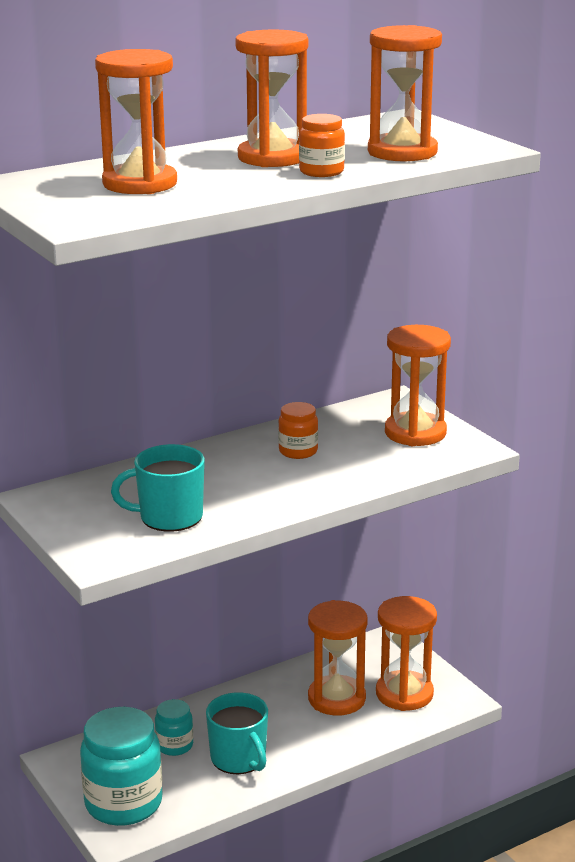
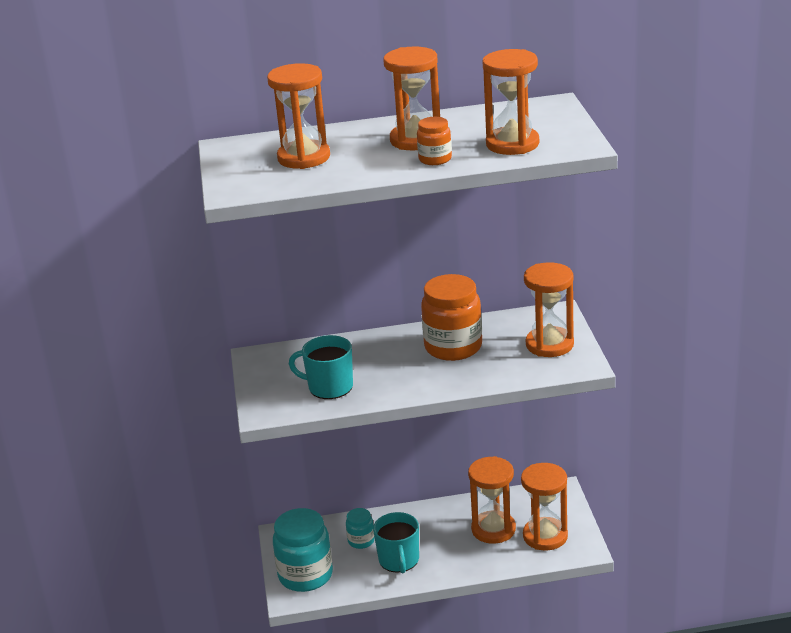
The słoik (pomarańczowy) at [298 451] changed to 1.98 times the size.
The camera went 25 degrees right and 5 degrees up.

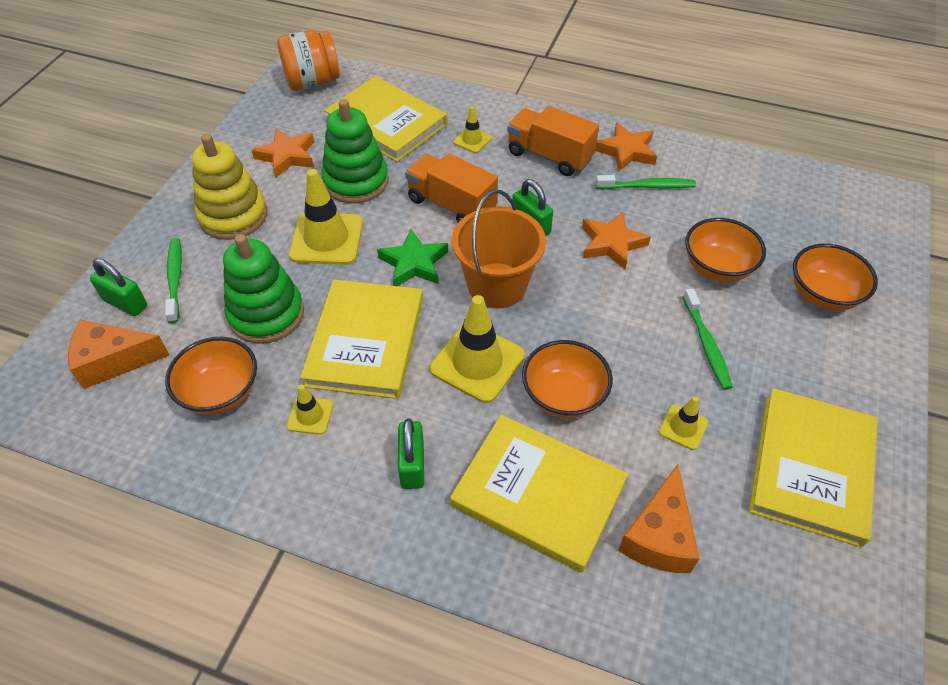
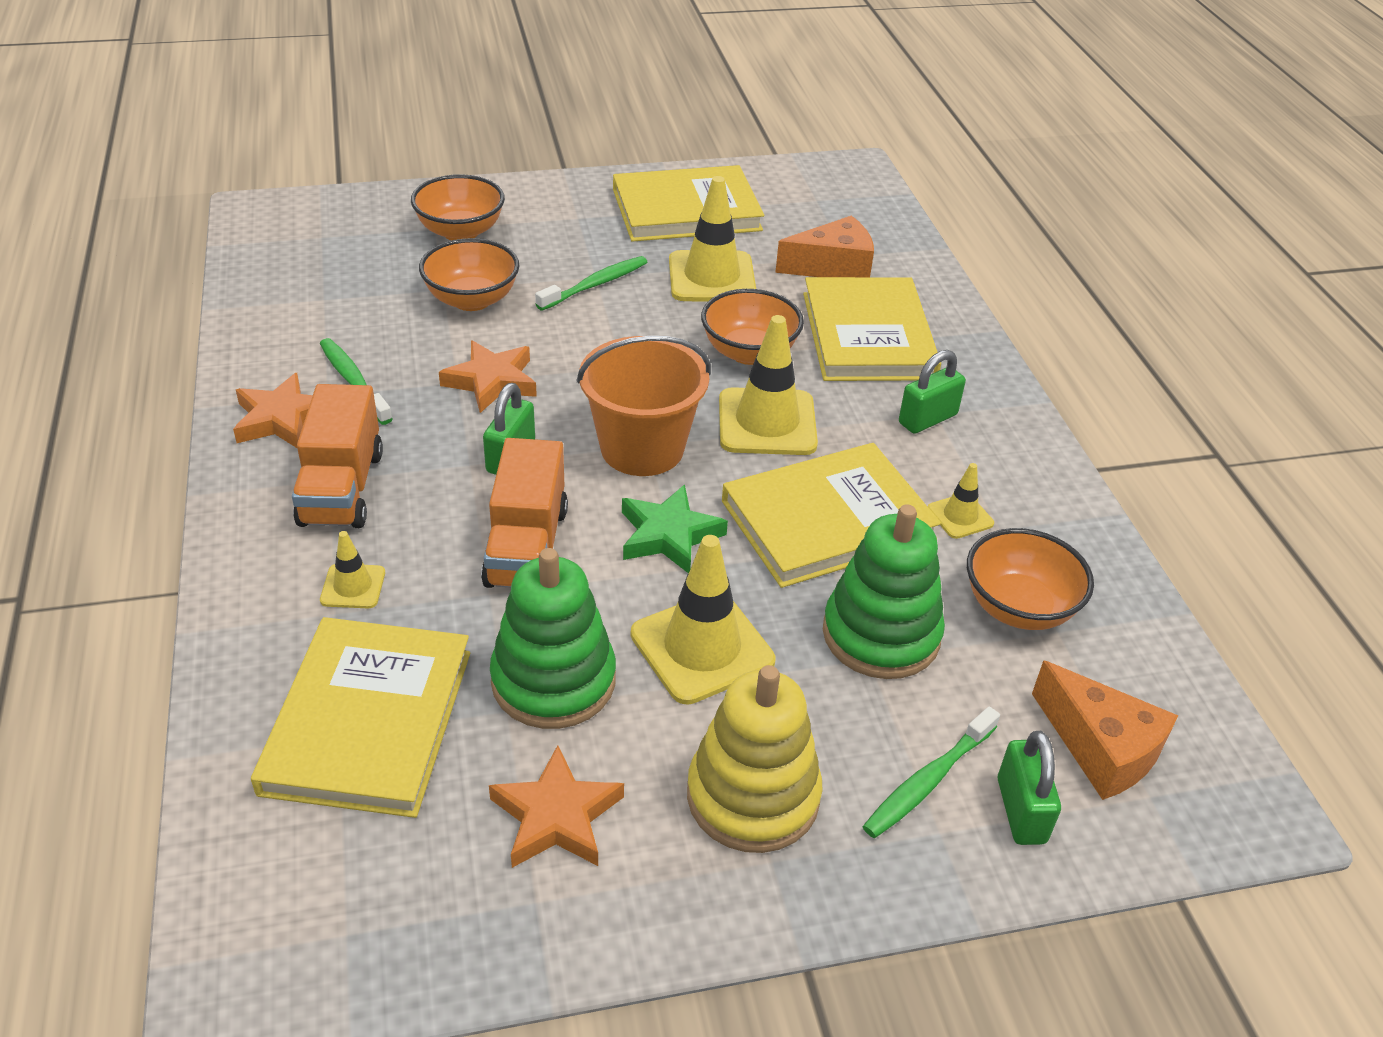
The pachołek (żółty) at [683 427] changed to 1.97 times the size.
The słoik (pomarańczowy) at [312 82] disappeared.
The camera went 125 degrees left and 10 degrees down.

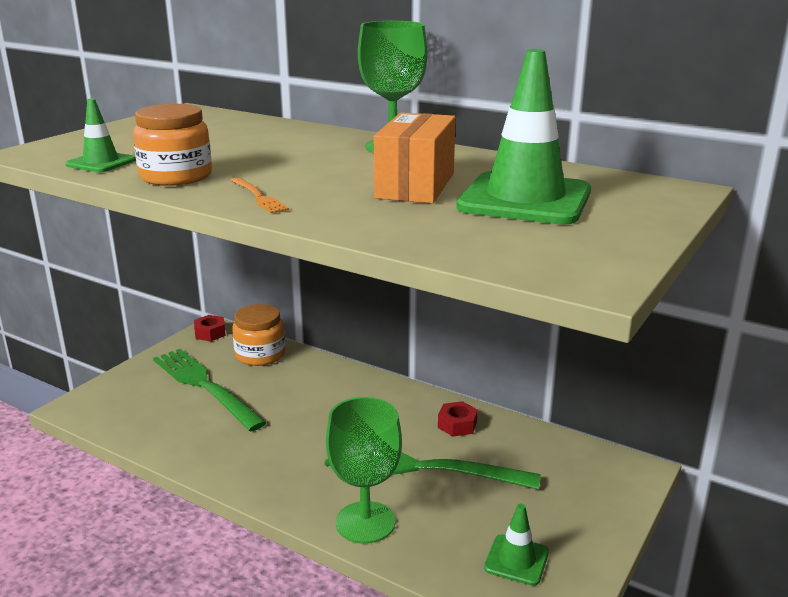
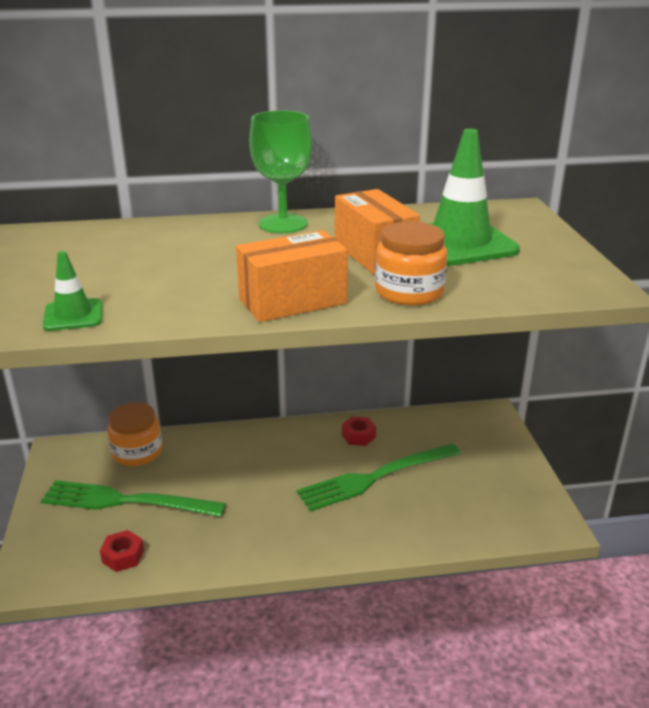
The nakrętka (czerwony) moved from [210 333] to [123 556].
The widelec (pomarańczowy) at [259 197] was replaced by the pudełko (pomarańczowy) at [292 301].
The słoik (pomarańczowy) moved from [176 176] to [409 292].
The kielich (zielony) at [365 522] disappeared.
The pachołek (zielony) at [516 560] disappeared.
The camera went 40 degrees left and 5 degrees up.

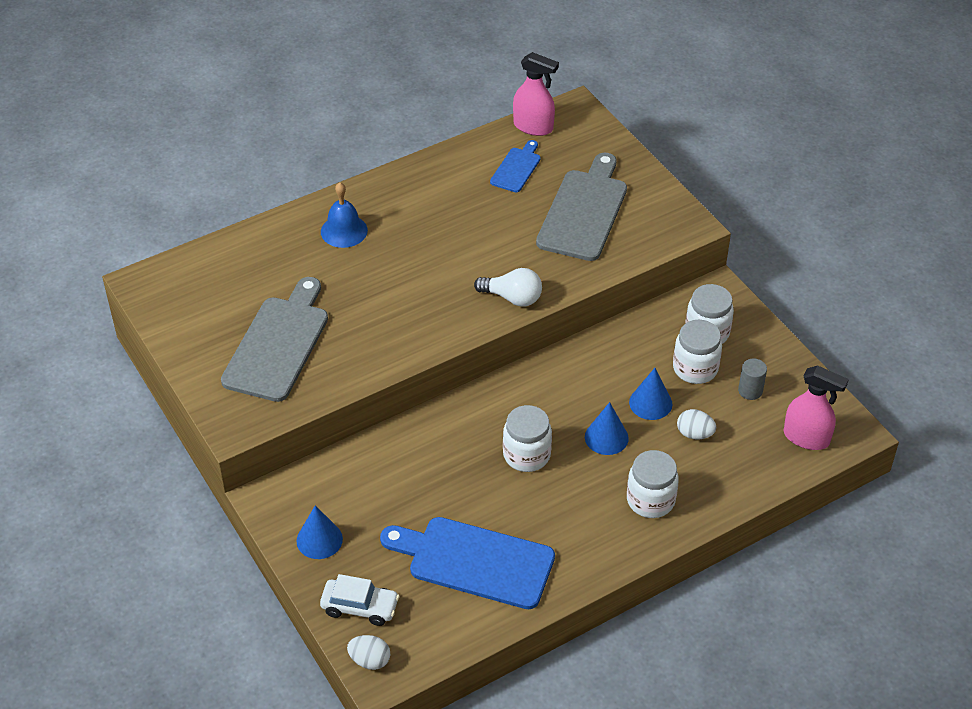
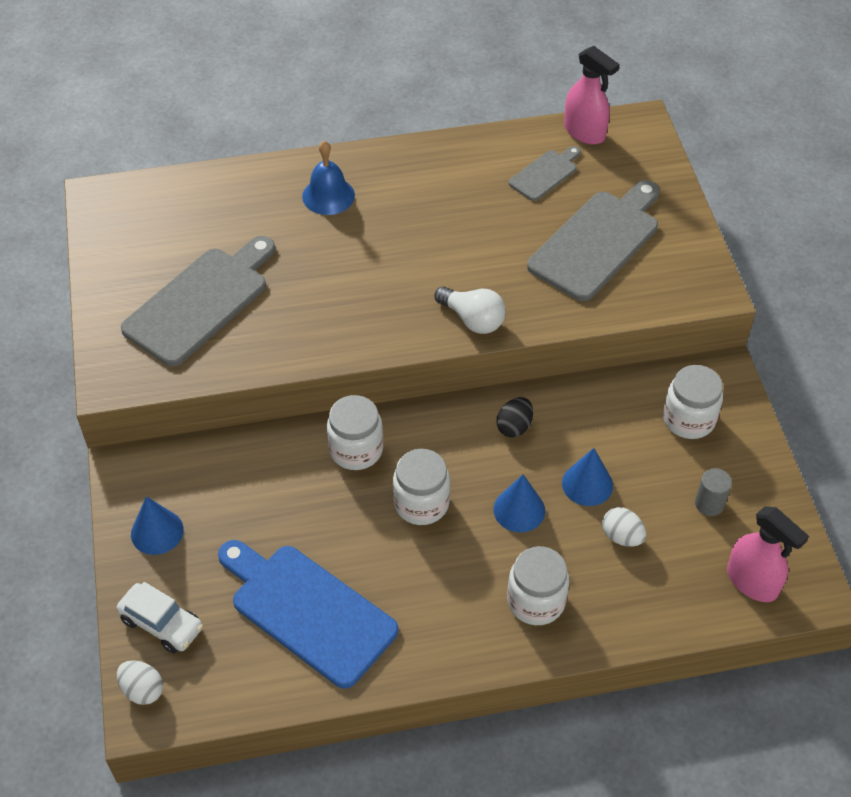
The słoik (biały) moved from [695 368] to [356 450].
The jajko (czarny) at [514 427] appeared.
The deska do krojenia (niebieski) at [516 168] became the deska do krojenia (szary) at [545 174].
The camera went 20 degrees right and 5 degrees up.

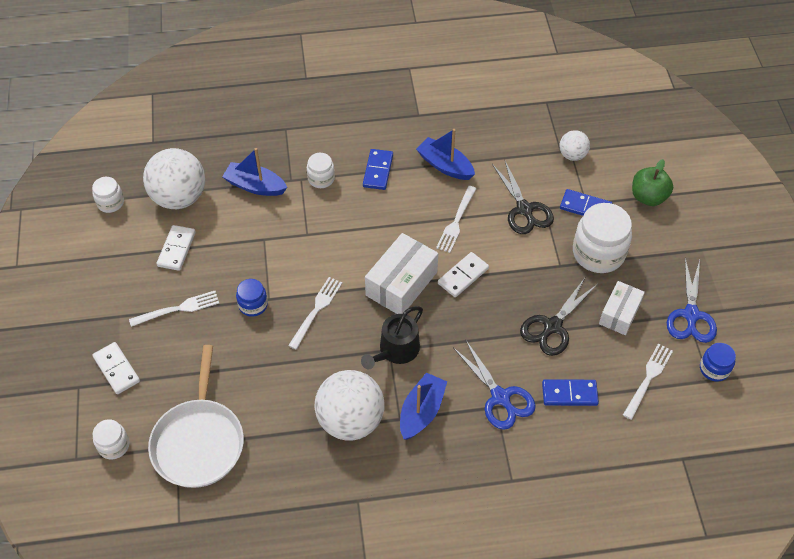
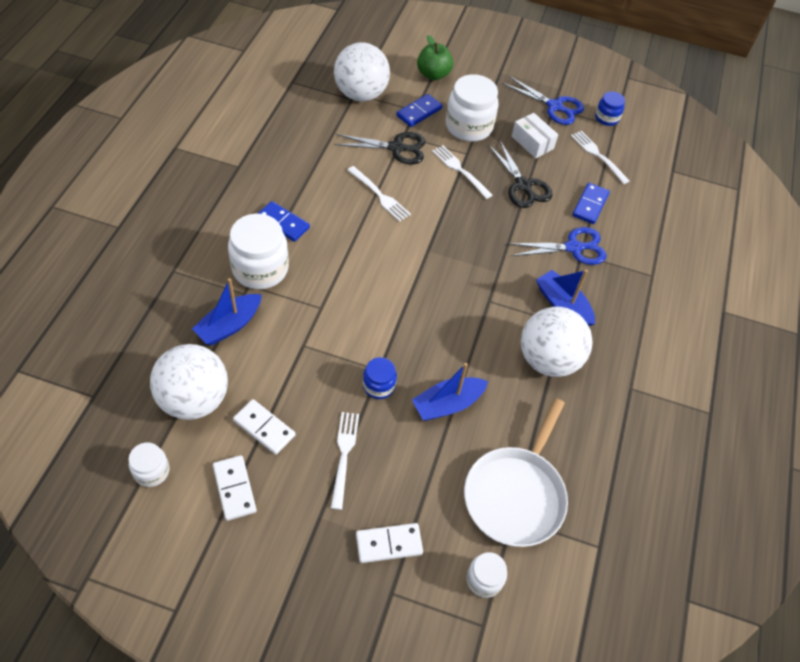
The kostka domina (biały) moved from [463 276] to [234 488].
The słoik (biały) at [321 179] changed to 1.88 times the size.
The piłka (biały) at [572 155] changed to 1.93 times the size.
The łódka (niebieski) moved from [445 165] to [447 404].
The widelec (biały) moved from [316 310] to [460 170].
The patelnia (biały) at [199 442] turned 90 degrees clockwise.
The konewka (czarny) at [396 350] disappeared.
The pudełko (biały) at [401 283] disappeared.
The camera went 70 degrees left and 0 degrees up.

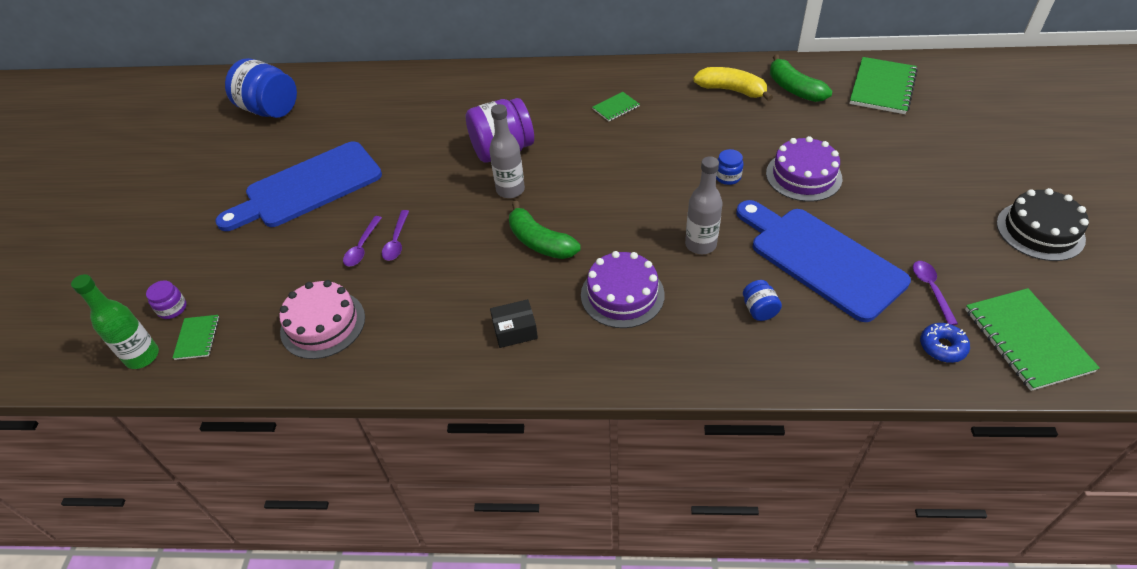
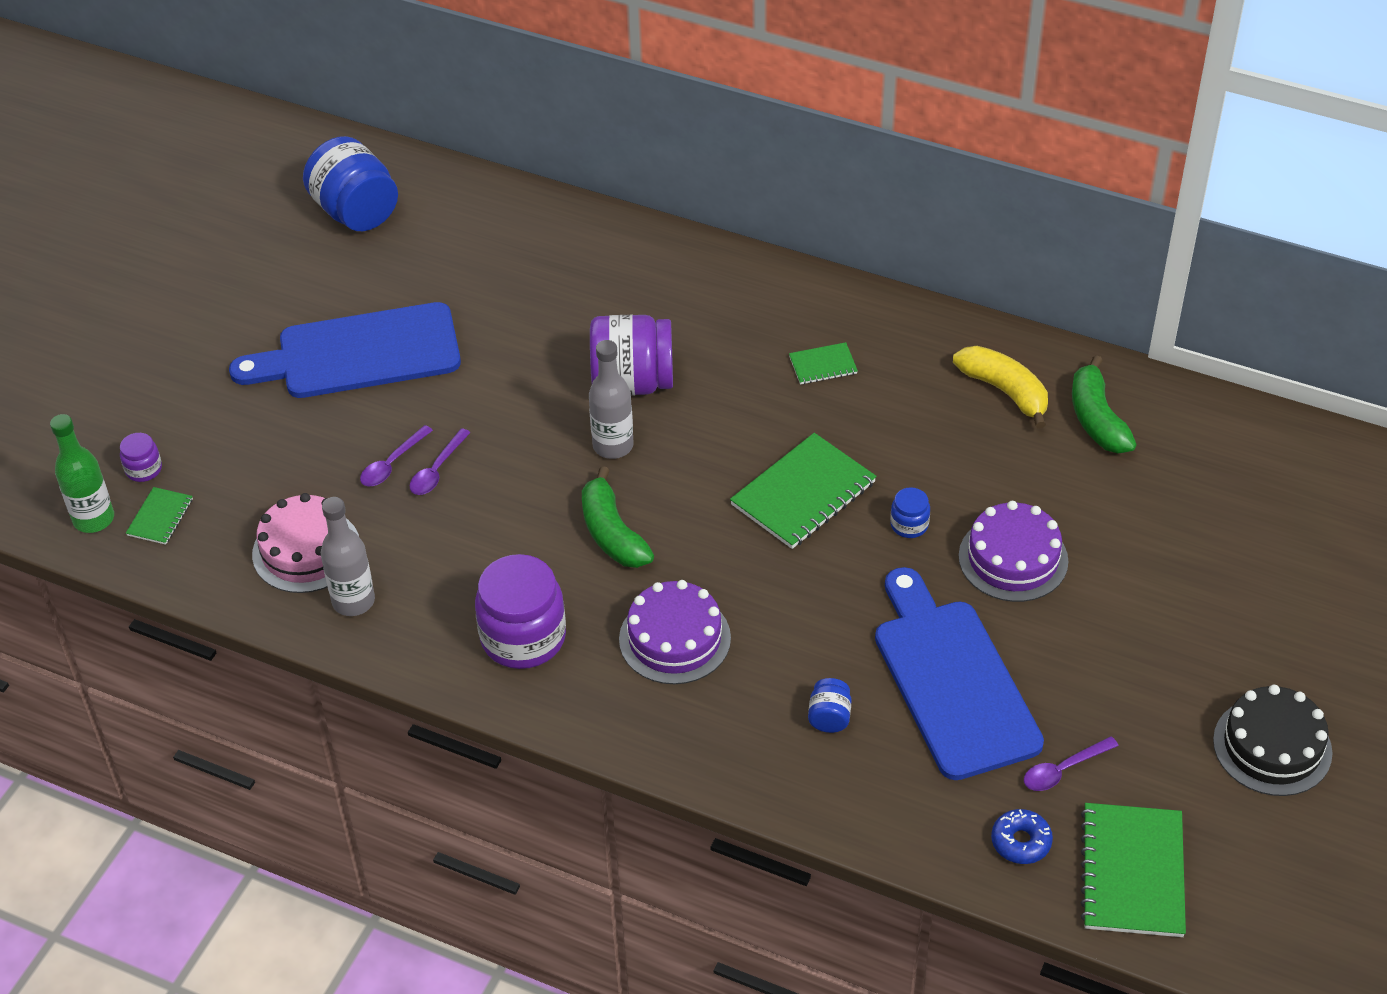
The butelka (szary) moved from [700 244] to [353 601].
The pudełko (czarny) at [515 330] was replaced by the słoik (fioletowy) at [523 637].
The zeszyt (zielony) moved from [882 87] to [803 494].
The łyżka (fioletowy) at [931 290] turned 135 degrees counterclockwise.
The camera went 20 degrees right and 0 degrees up.

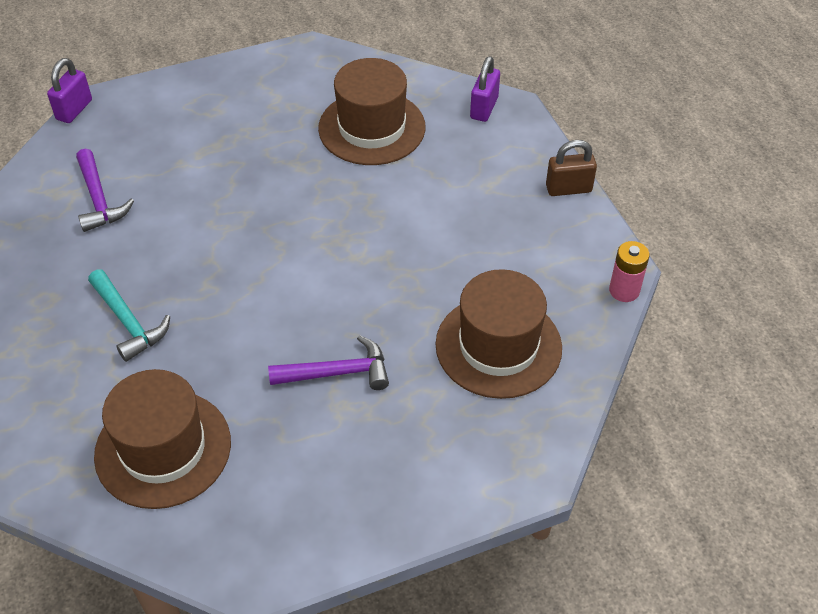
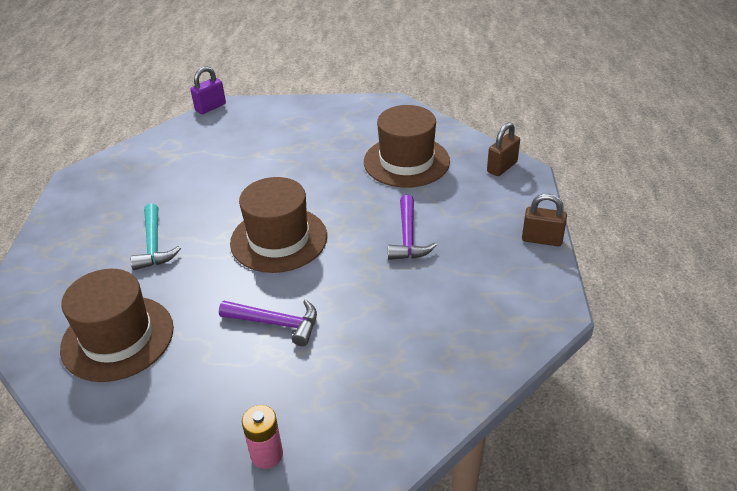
The kapelusz (brązowy) moved from [498 346] to [279 239].
The bateria (różowy) moved from [624 290] to [267 454].
The młotek (fioletowy) moved from [99 199] to [408 237].
The kłódka (fioletowy) at [484 108] became the kłódka (brązowy) at [502 167].
The camera went 25 degrees right and 10 degrees down.

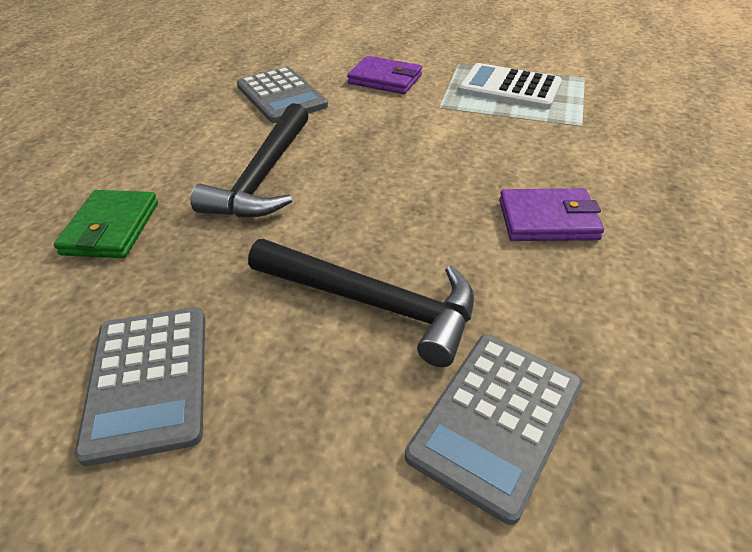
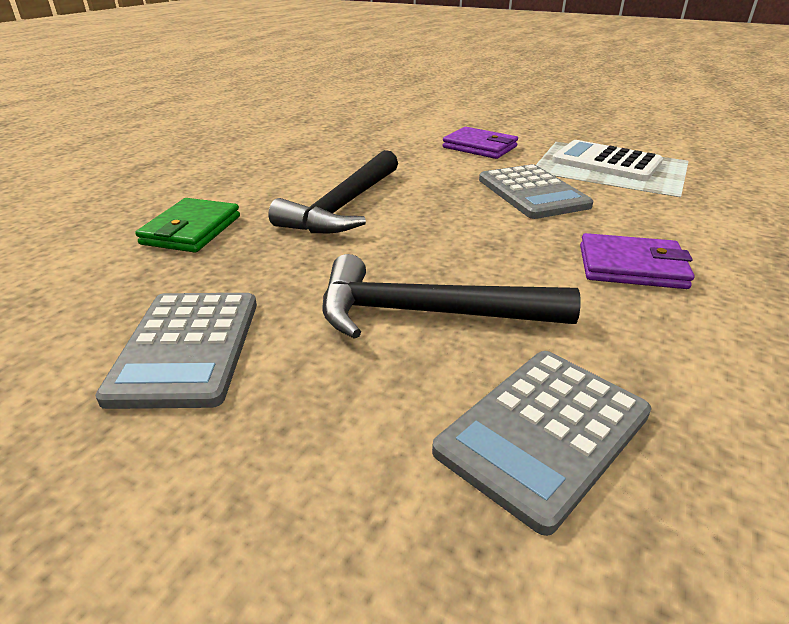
The młotek (czarny) at [372 302] turned 150 degrees clockwise.
The kalkulator (szary) moved from [281 96] to [532 193].
The camera went 10 degrees right and 10 degrees down.

